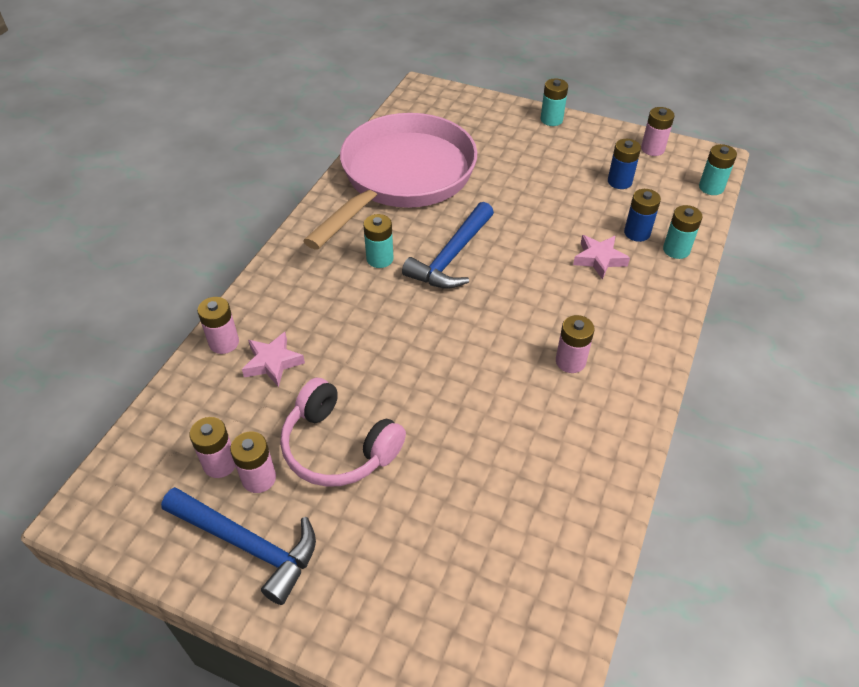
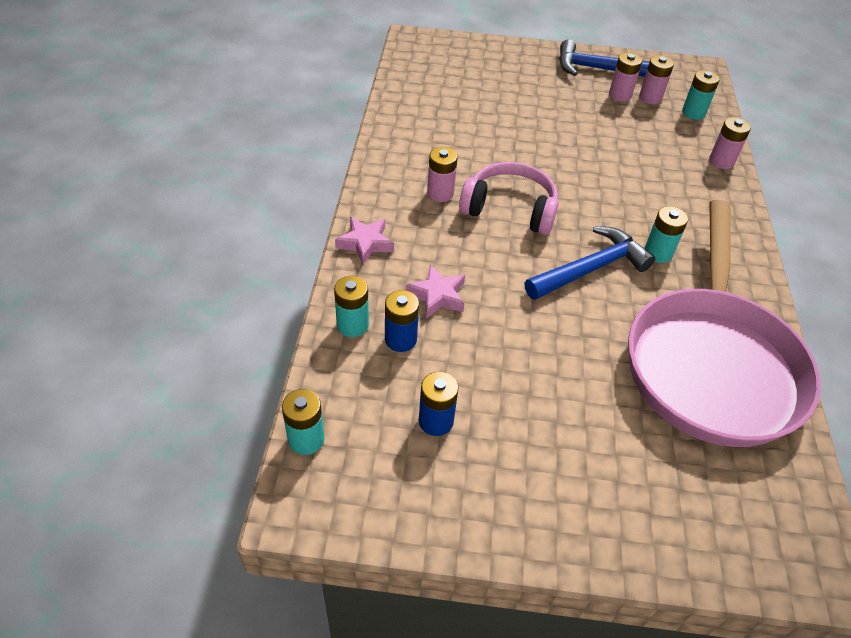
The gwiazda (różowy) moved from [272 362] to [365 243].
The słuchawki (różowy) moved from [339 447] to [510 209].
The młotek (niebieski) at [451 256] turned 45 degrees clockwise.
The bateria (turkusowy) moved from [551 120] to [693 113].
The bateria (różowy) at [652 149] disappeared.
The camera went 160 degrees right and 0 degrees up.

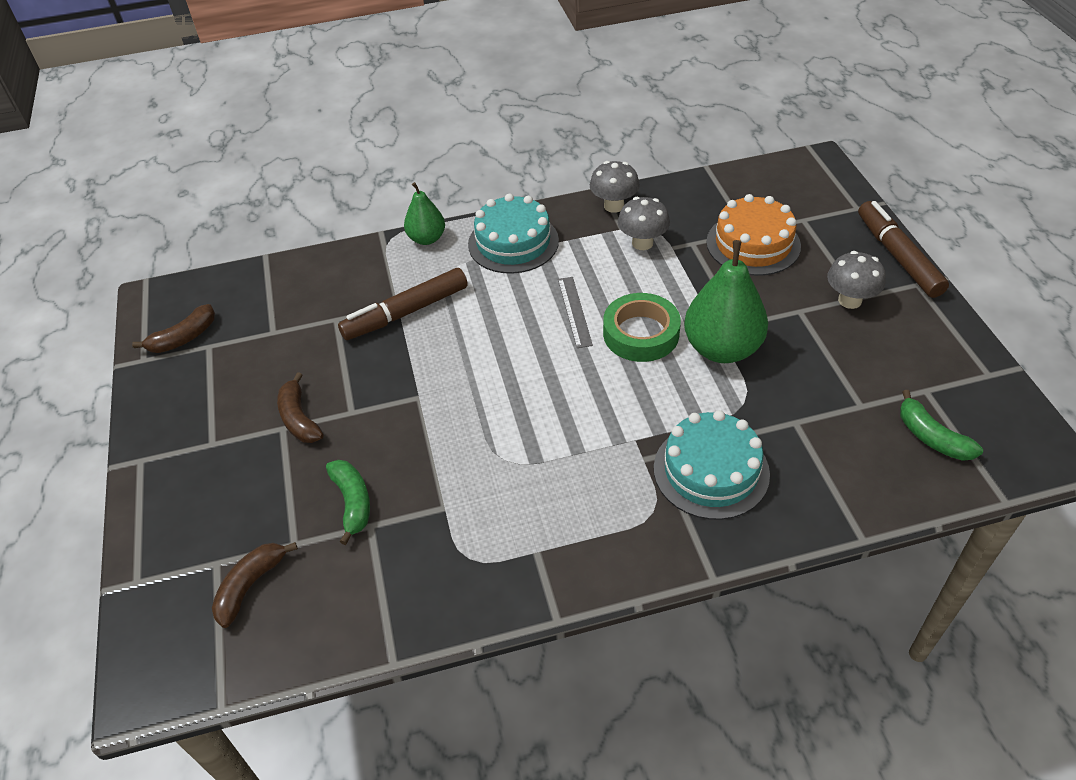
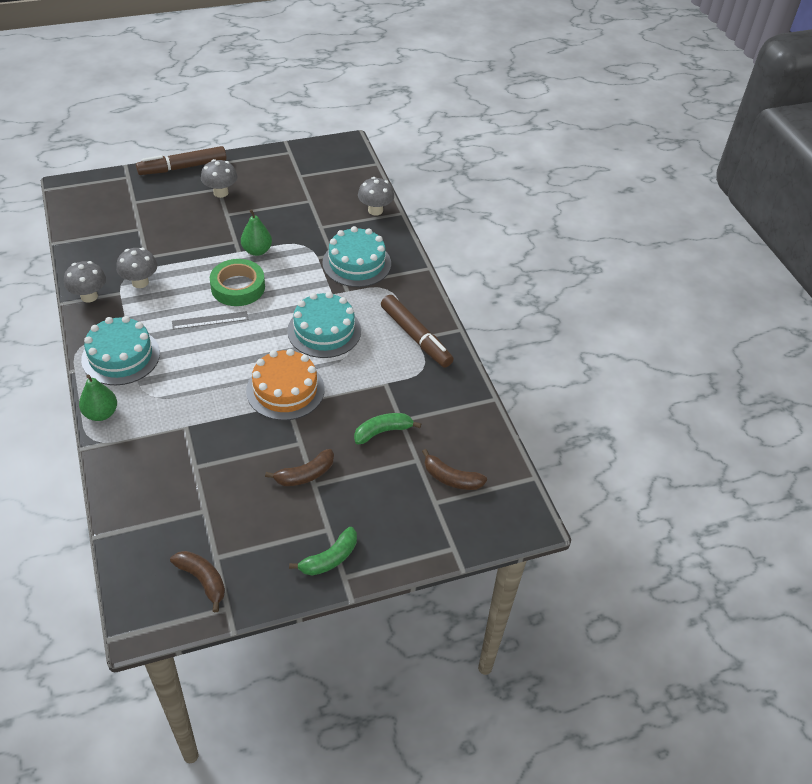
The gruszka (zielony) at [722 348] changed to 0.58 times the size.
The tort (pomarańczowy) moved from [753 244] to [285 390].
The tort (turkusowy) at [324 331] appeared.
The banan (zielony) moved from [931 437] to [329 558].
The grzyb (szary) at [375 210] appeared.
The flamaster (brązowy) moved from [406 312] to [416 337].
The camera went 100 degrees left and 0 degrees up.

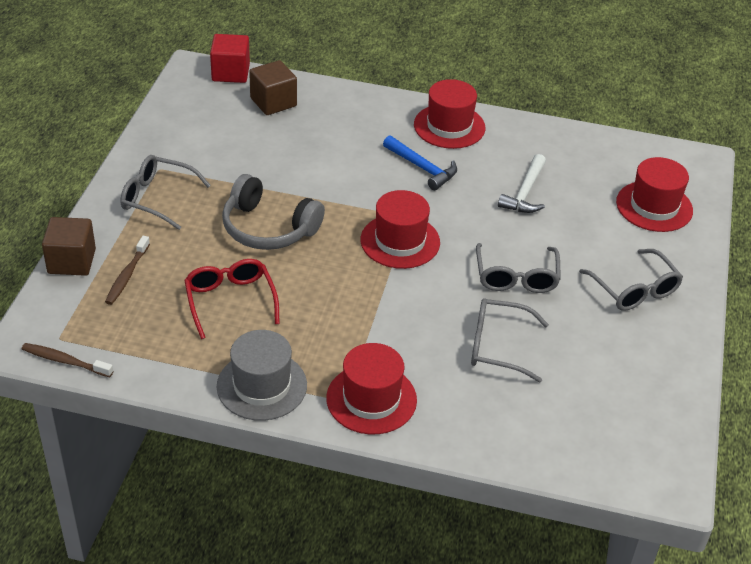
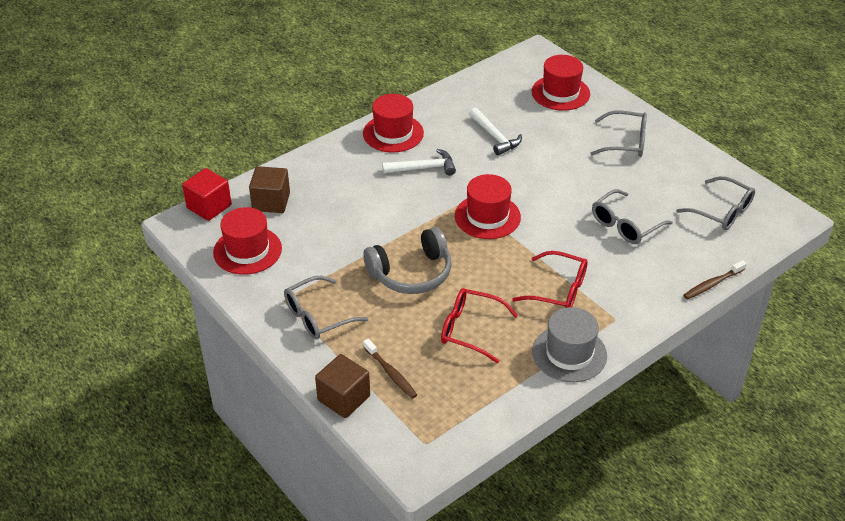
The kapelusz (czerwony) moved from [371 399] to [247 250].
The młotek (niebieski) at [422 168] became the młotek (biały) at [423 168].
The okulary (czerwony) at [559 290] appeared.
The okulary (szary) moved from [516 277] to [722 212].
The szczoteczka do zębów (brązowy) moved from [65 361] to [712 284].
The camera went 50 degrees left and 0 degrees up.

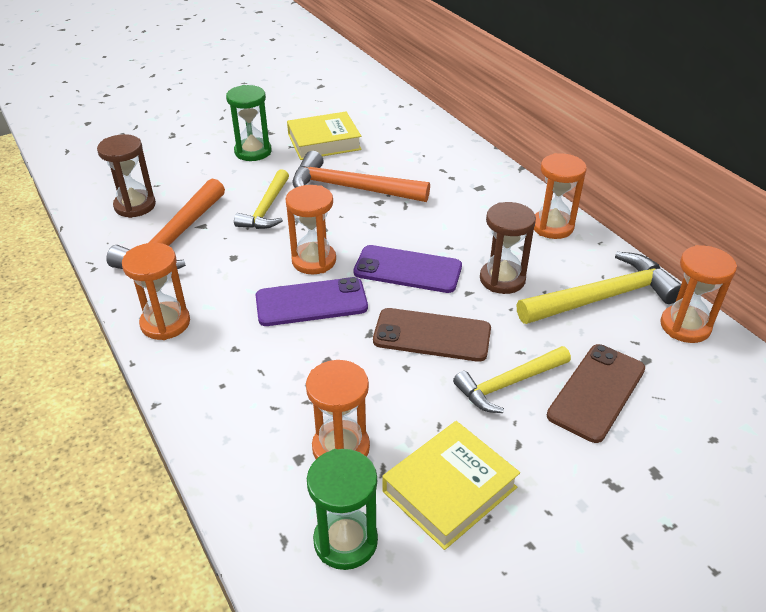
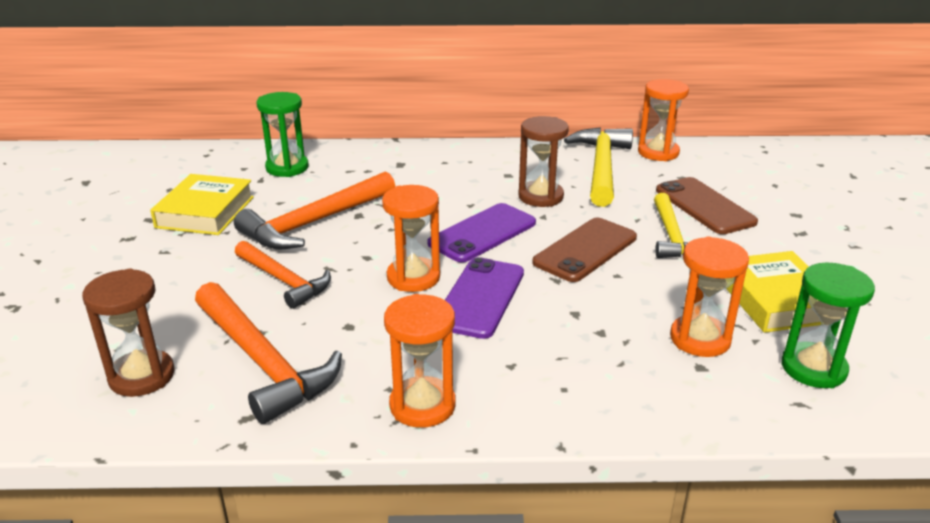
The młotek (żółty) at [266 209] became the młotek (pomarańczowy) at [284 280].
The klepsydra (zielony) moved from [253 152] to [287 168].
The klepsydra (pomarańczowy) at [552 227] disappeared.
The camera went 60 degrees left and 10 degrees down.

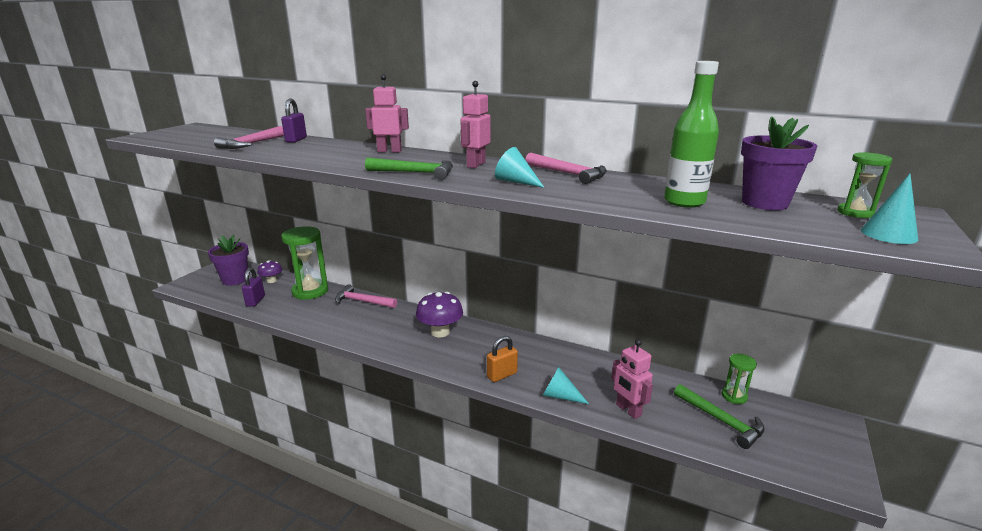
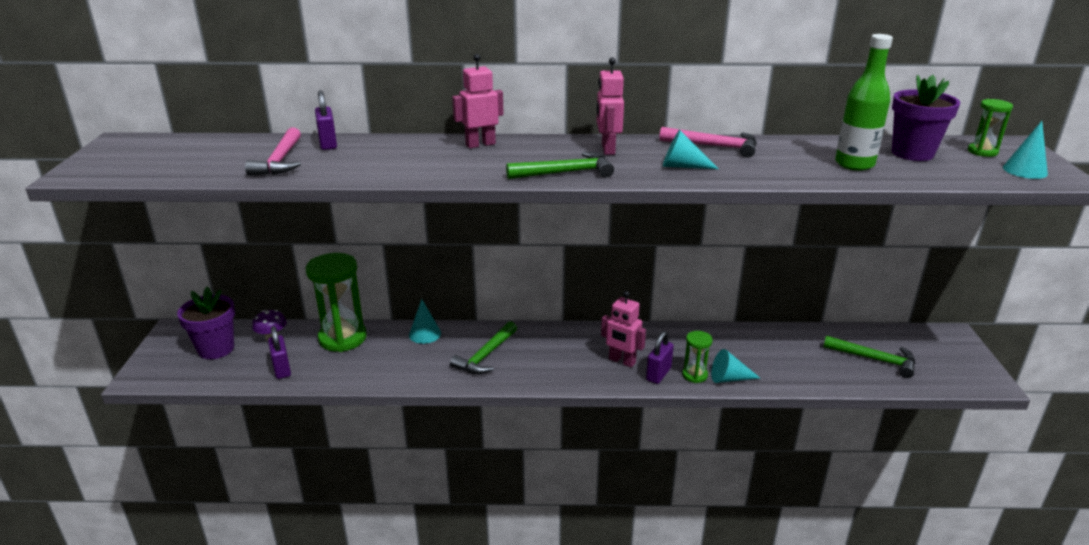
The młotek (różowy) at [362 301] was replaced by the stożek (turkusowy) at [425 334].
The młotek (zielony) at [486 355] appeared.
The robot (różowy) moved from [628 410] to [622 361].
The kłódka (pomarańczowy) at [502 375] became the kłódka (fioletowy) at [658 374].
The klepsydra (zielony) moved from [734 396] to [694 375].
The grzyb (fioletowy) at [440 332] disappeared.
The camera went 25 degrees left and 5 degrees up.

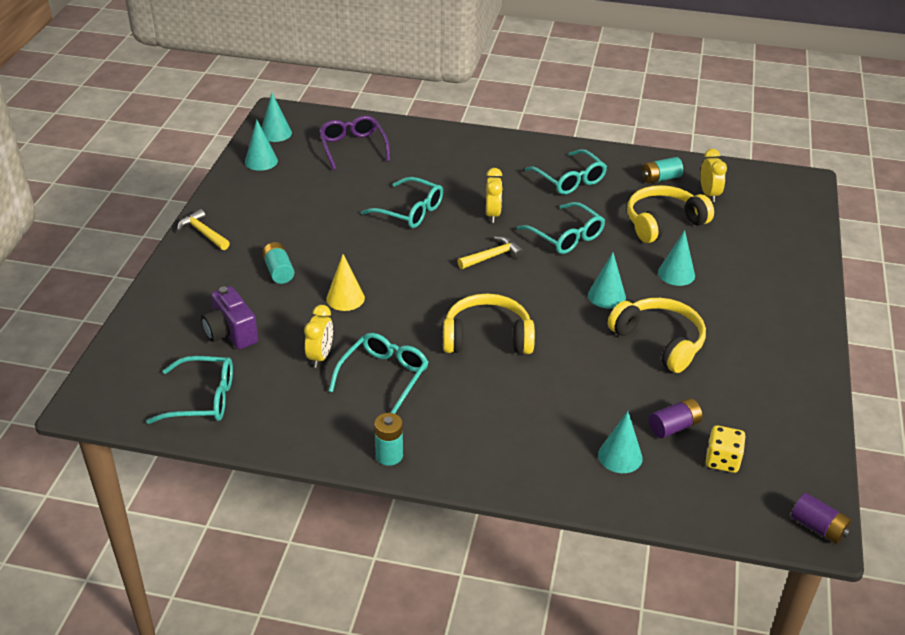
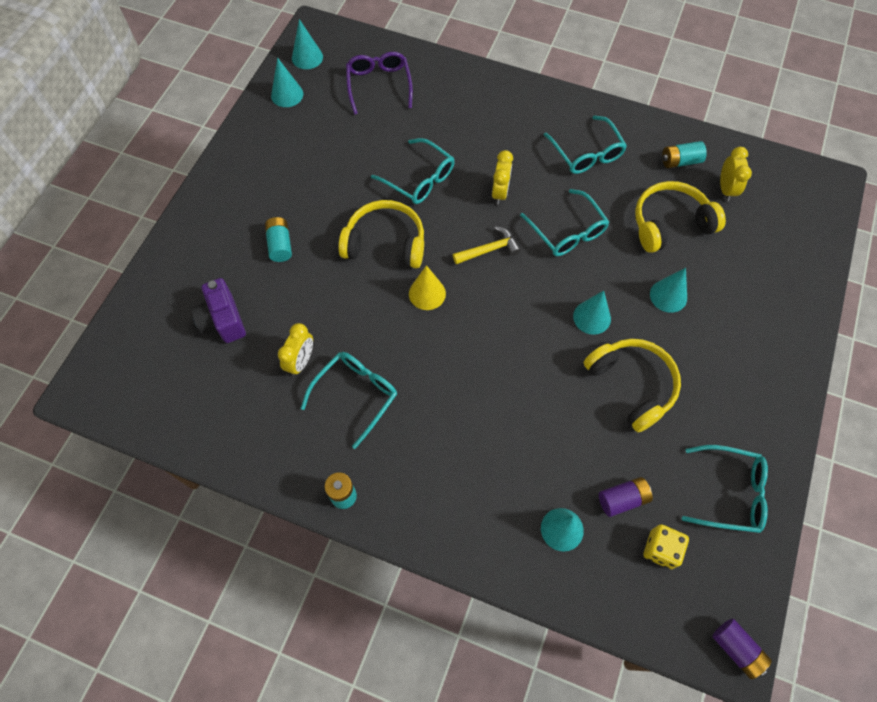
The słuchawki (żółty) moved from [487 338] to [385 243].
The stożek (żółty) moved from [345 298] to [427 293].
The okulary (turkusowy) moved from [203 399] to [730 493].
The młotek (żółty) at [203 233] disappeared.
The camera went 10 degrees right and 25 degrees up.

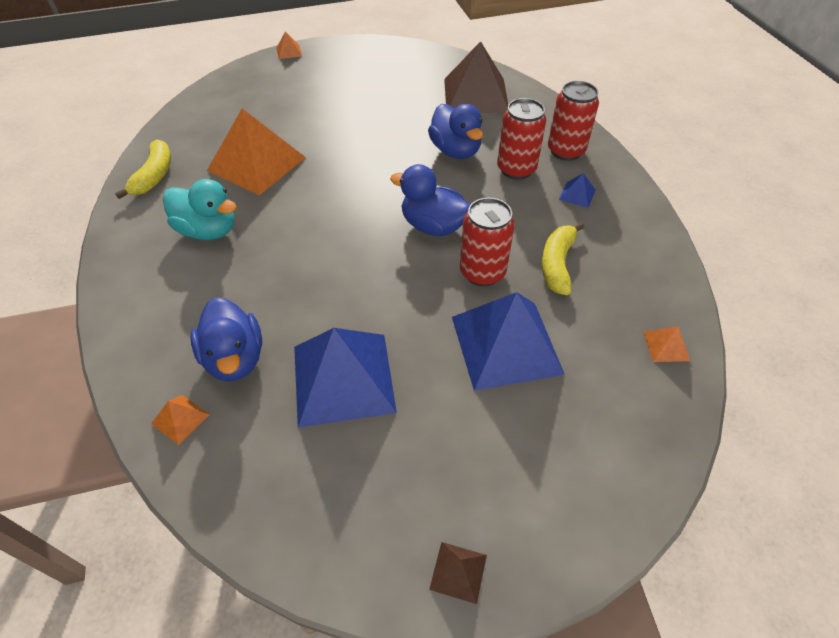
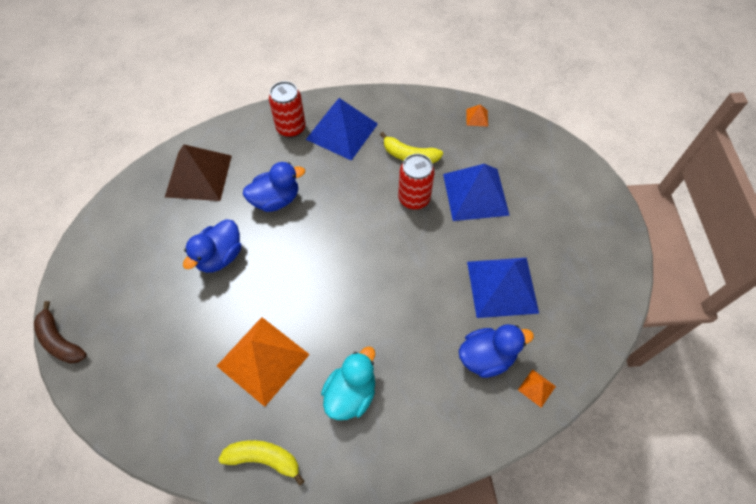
The piramida (pomarańczowy) at [289 52] was replaced by the banan (brązowy) at [60 340].
The kaczka (niebieski) moved from [433 226] to [220 256].
The piramida (niebieski) at [577 194] changed to 2.44 times the size.
The piramida (brązowy) at [458 572] disappeared.
The puszka (czerwony) at [516 169] disappeared.
The camera went 85 degrees left and 10 degrees up.

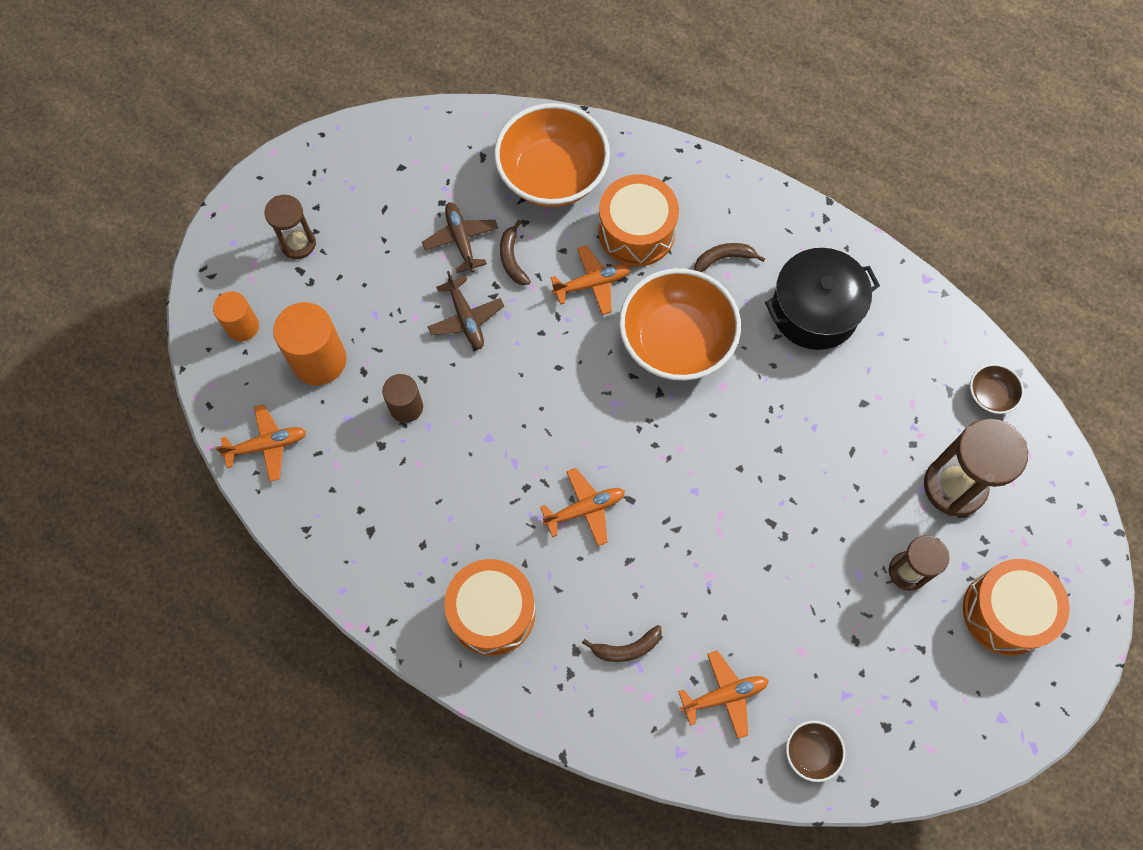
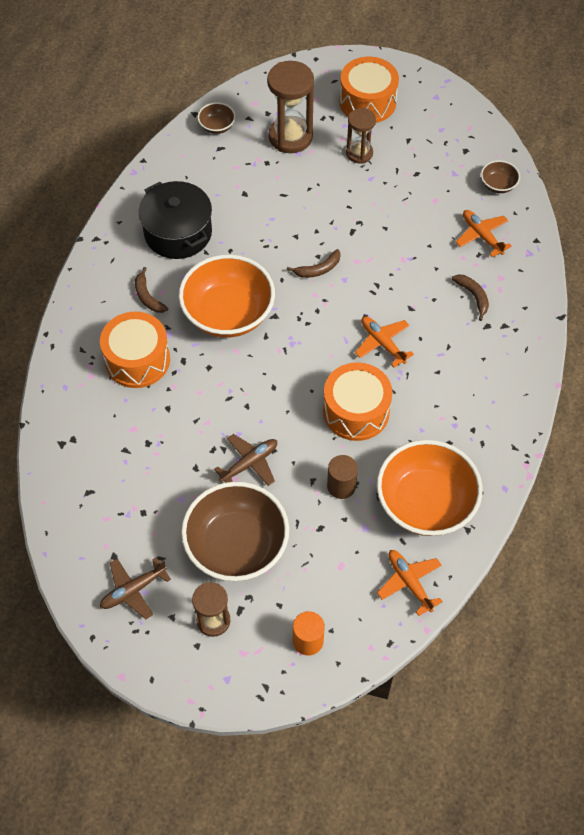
The samolot (brązowy) moved from [461 240] to [133 590].
The miska (brązowy) at [237 546] appeared.
The banan (brązowy) moved from [512 258] to [318 269].
The bęben (pomarańczowy) moved from [492 612] to [356 411].
The miska (pomarańczowy) moved from [552 175] to [425 503].
The walec (pomarańczowy) at [319 360] disappeared.
The samolot (pomarańczowy) at [592 284] disappeared.
The camera went 105 degrees left and 10 degrees down.

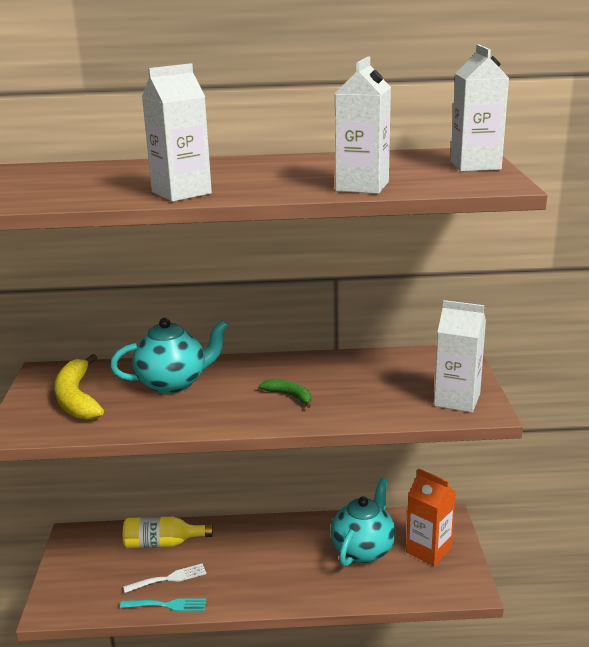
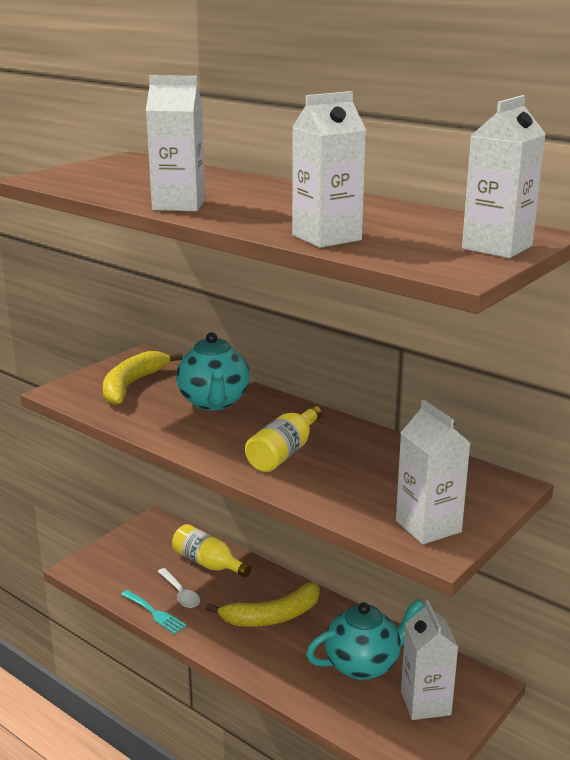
The widelec (biały) at [169 578] was replaced by the łyżka (biały) at [180 593].
The imbryk (turkusowy) at [173 383] turned 60 degrees clockwise.
The banan (żółty) at [272 616] appeared.
The banan (zielony) at [289 396] was replaced by the butelka (żółty) at [284 453].
The karton mleka (pomarańczowy) at [428 550] became the karton mleka (biały) at [425 703].
The camera went 40 degrees right and 0 degrees up.

